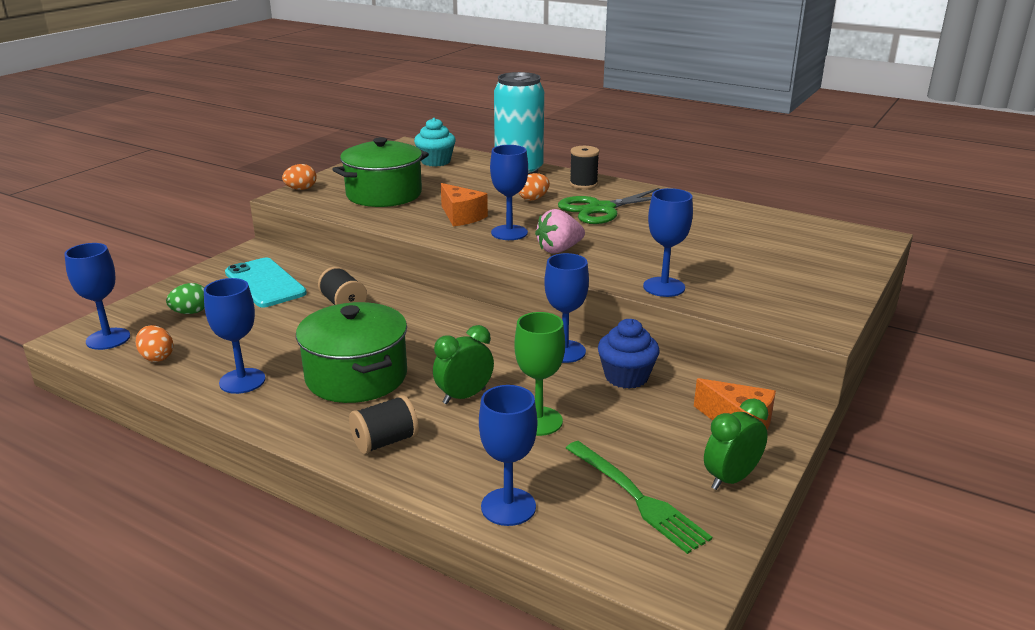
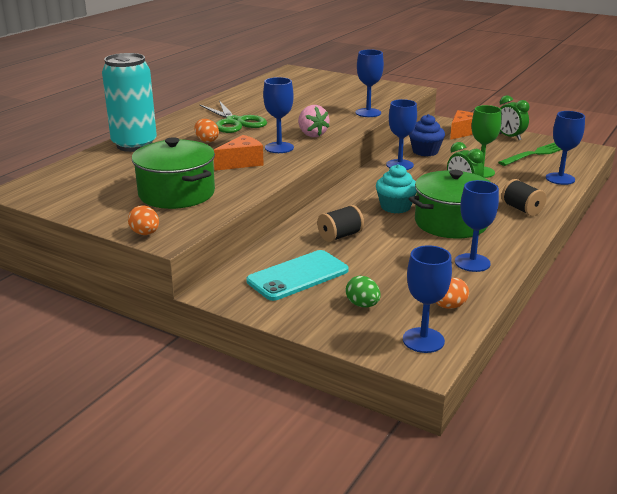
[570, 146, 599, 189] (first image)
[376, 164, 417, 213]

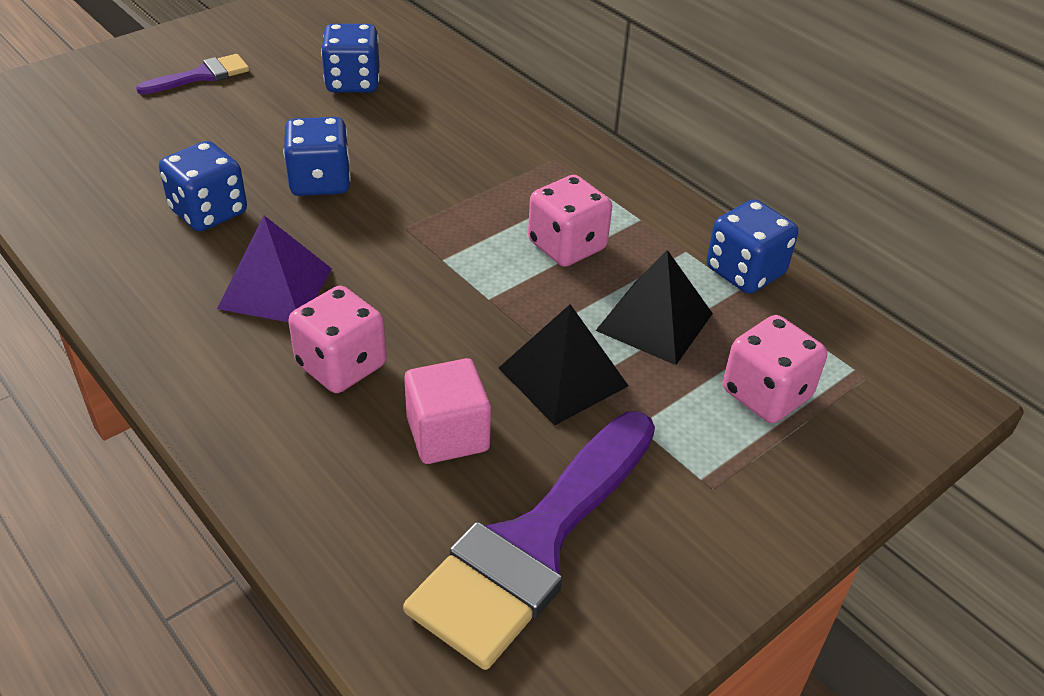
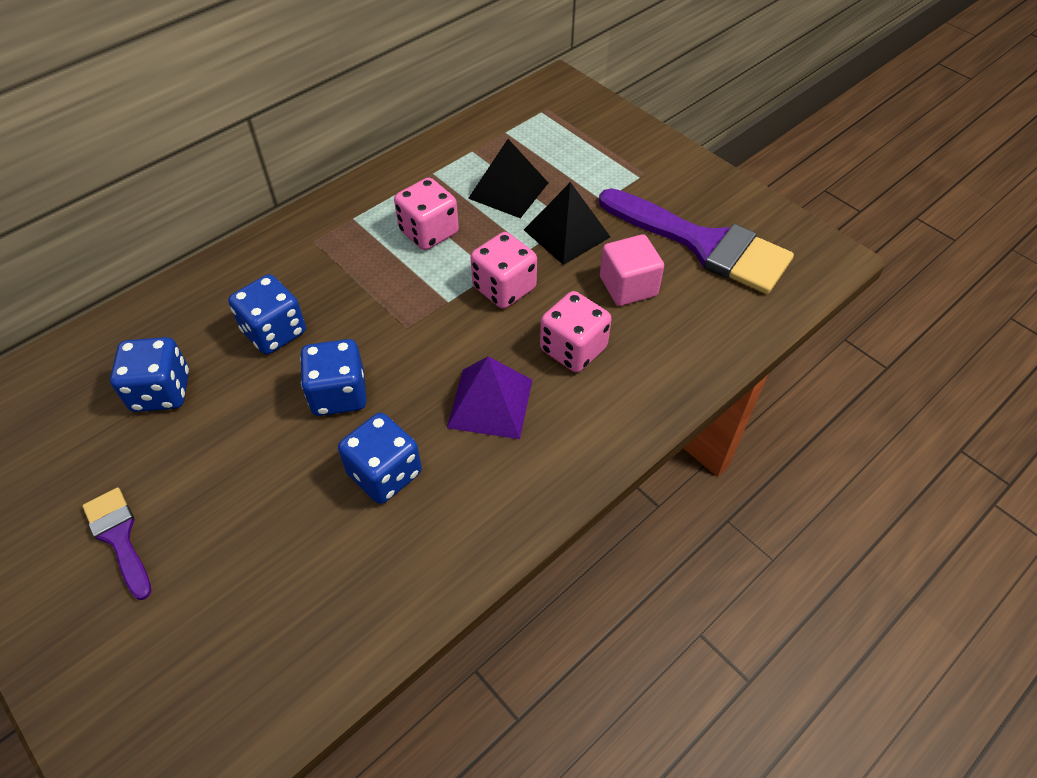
[228, 274, 306, 354]
[470, 232, 537, 309]

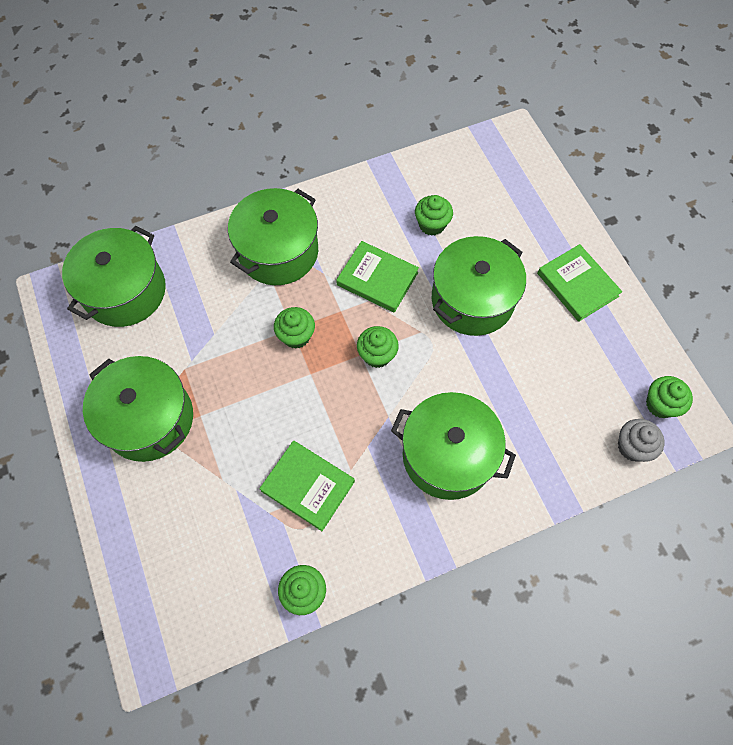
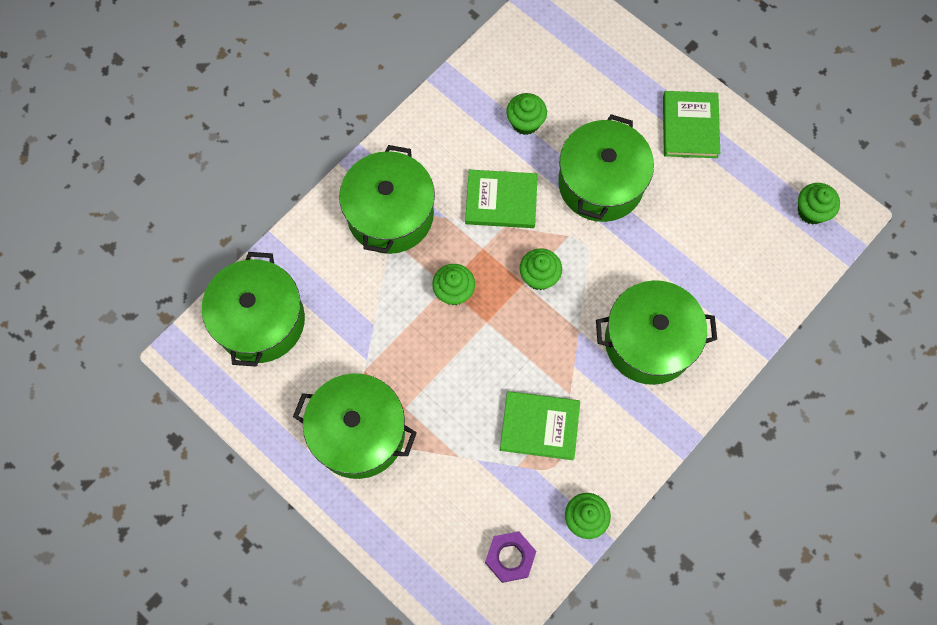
[618, 419, 665, 462] (first image)
[485, 531, 536, 583]
[663, 91, 720, 158]

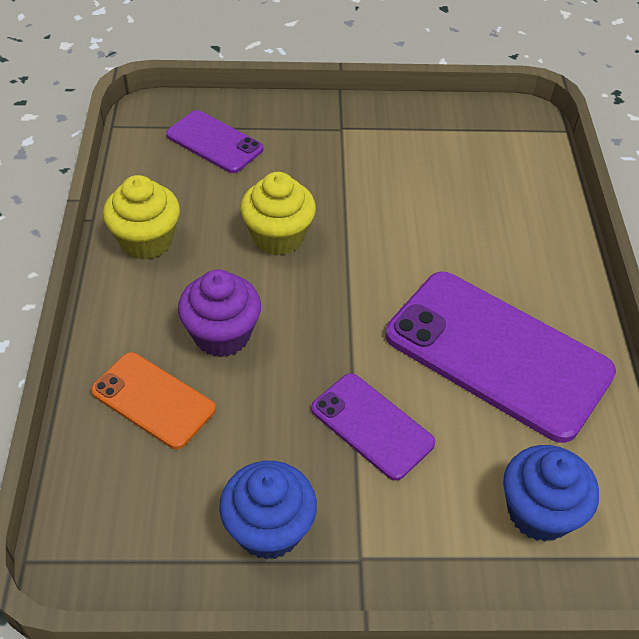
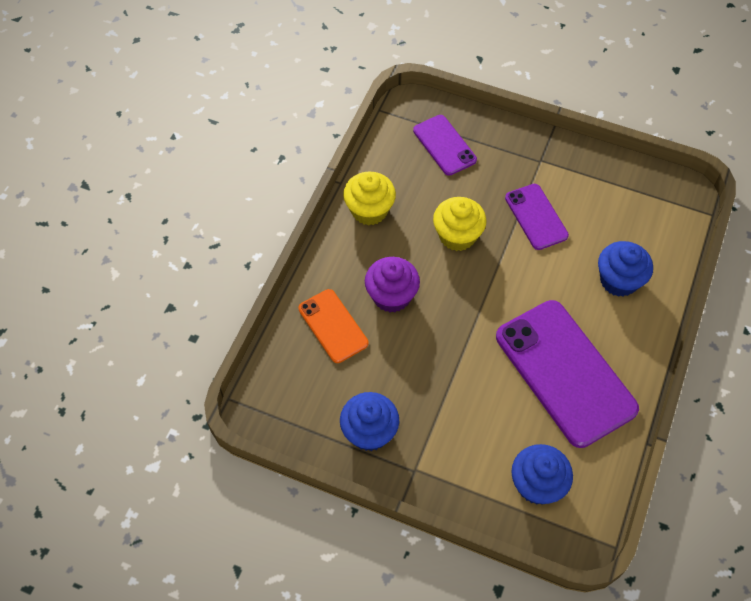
[598, 241, 653, 297]
[505, 184, 569, 250]

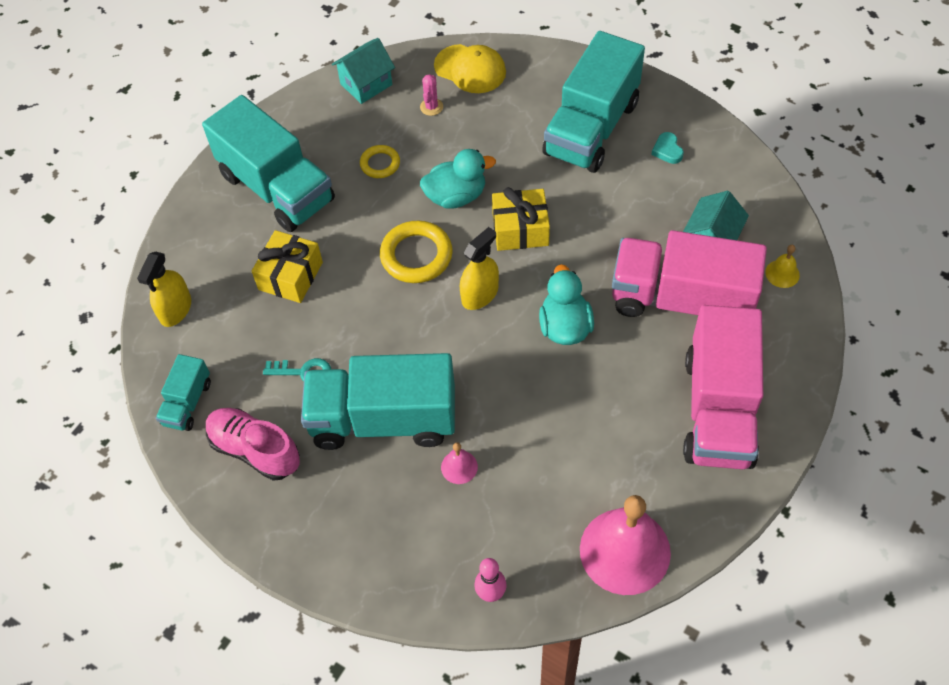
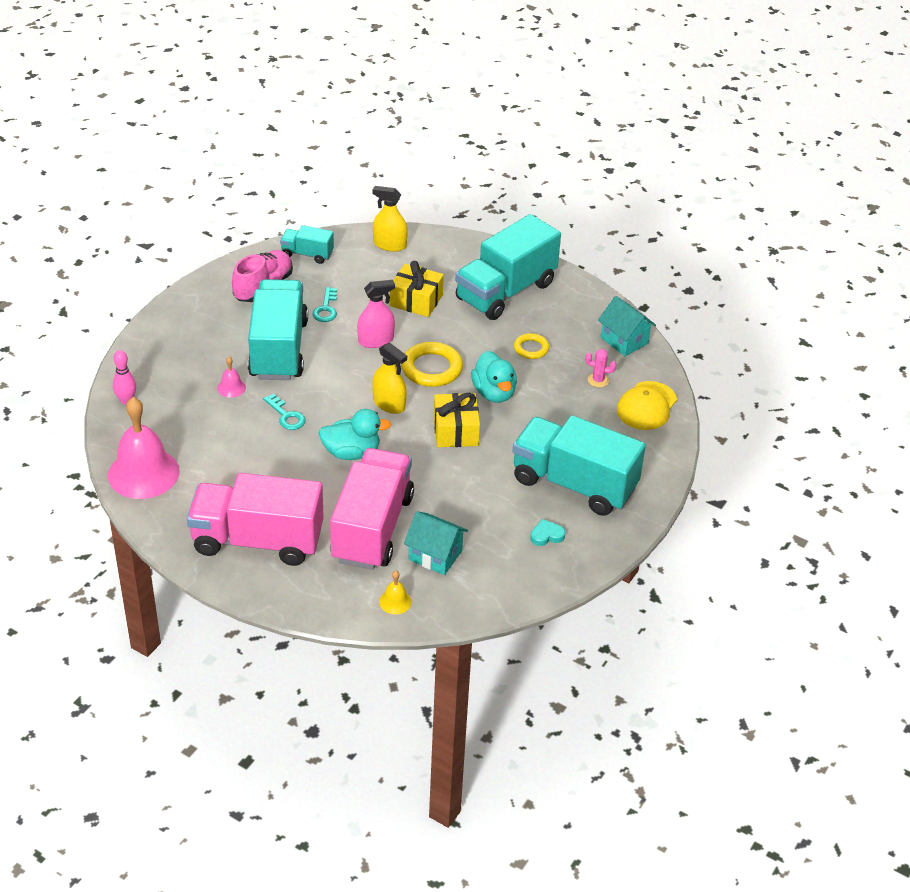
[263, 394, 305, 430]
[357, 280, 395, 348]

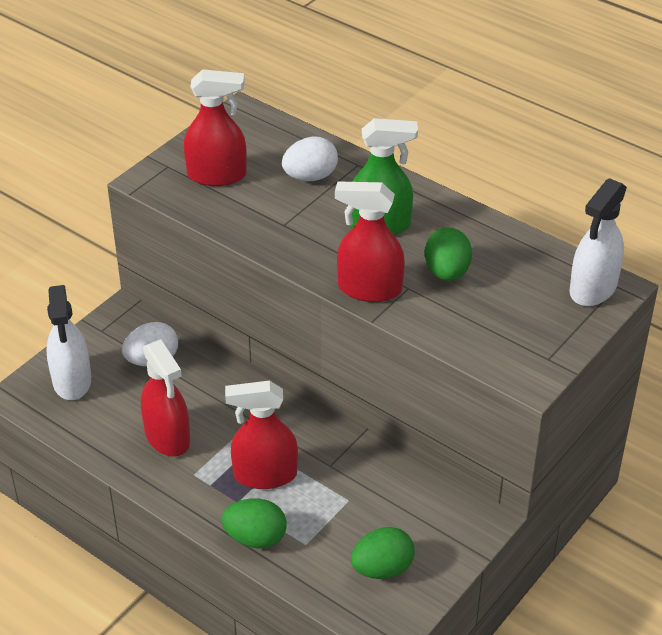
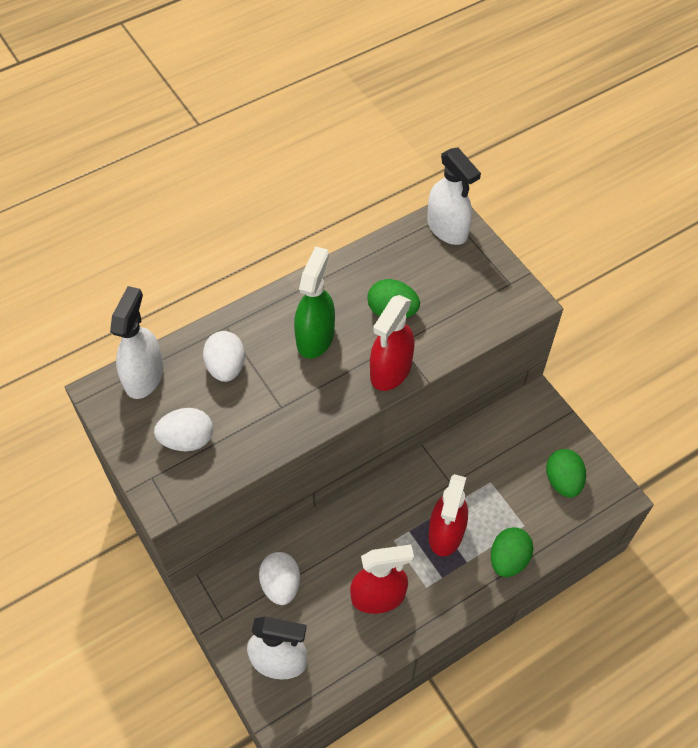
[110, 286, 164, 399]
[154, 408, 213, 451]

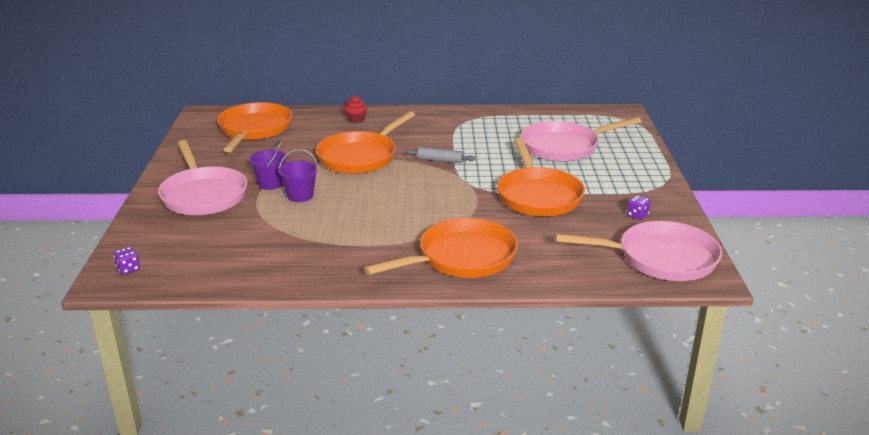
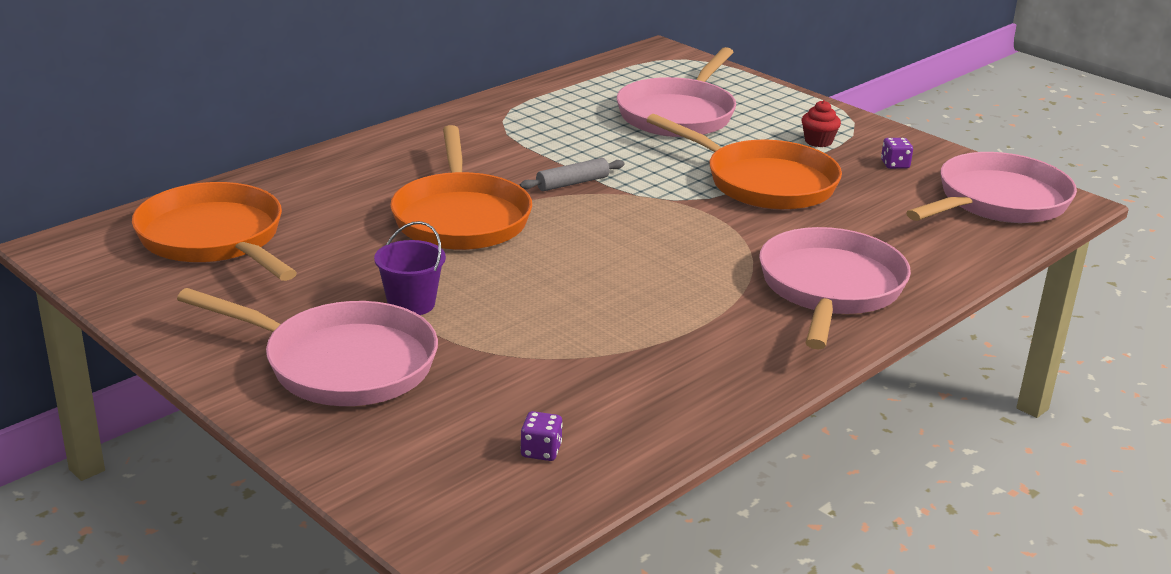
[279, 149, 318, 202] (first image)
[520, 411, 563, 461]
[802, 100, 841, 147]
[759, 227, 911, 350]

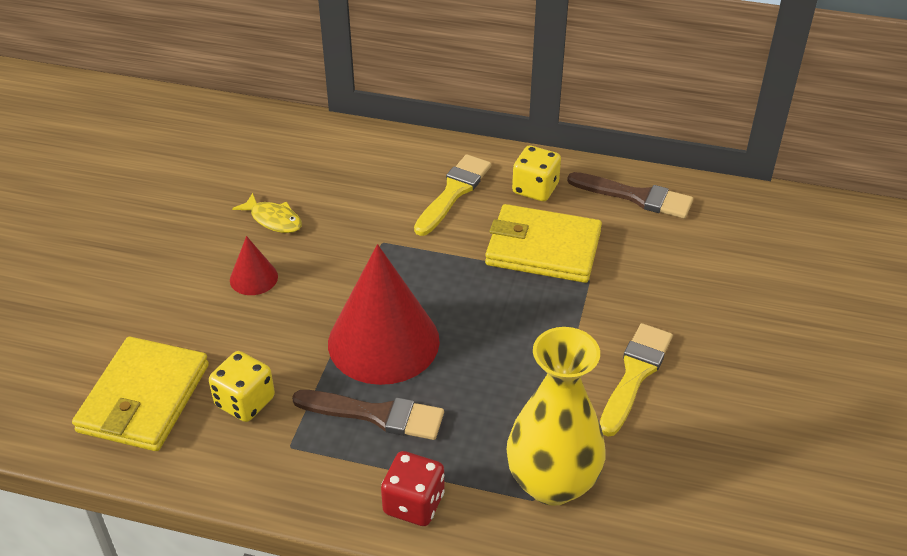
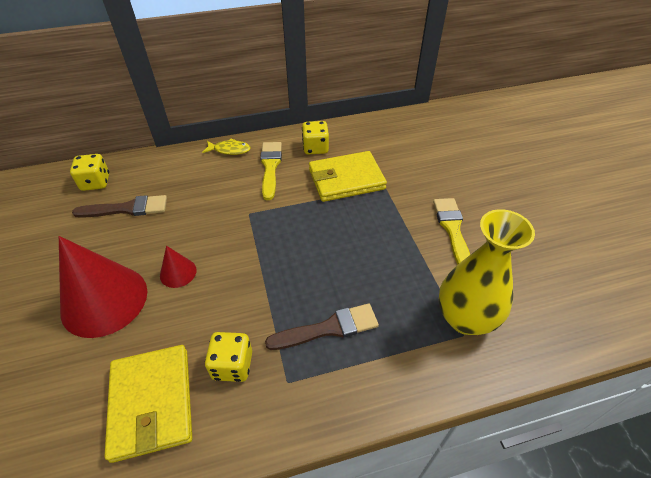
[381, 451, 445, 526] (first image)
[70, 154, 109, 191]
[202, 138, 251, 155]
[59, 236, 147, 338]
[72, 195, 167, 218]

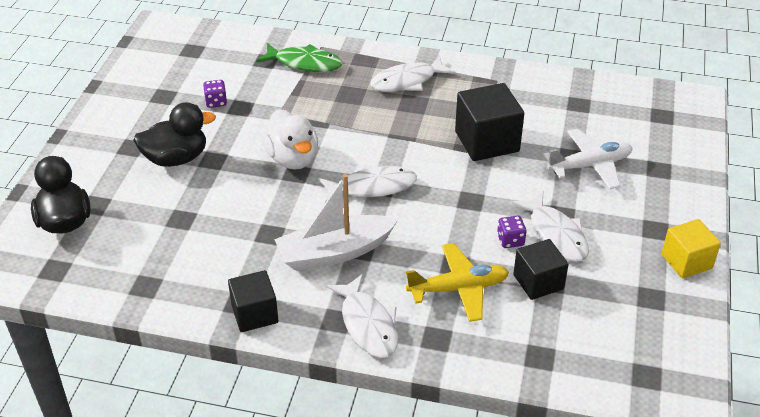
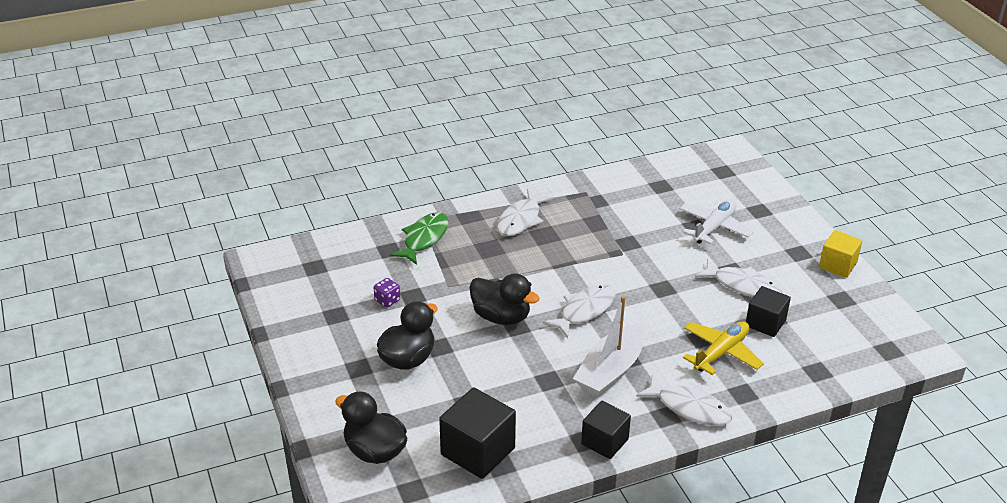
[497, 216, 527, 248] (first image)
[439, 387, 516, 479]
[469, 273, 540, 325]
[390, 212, 449, 265]

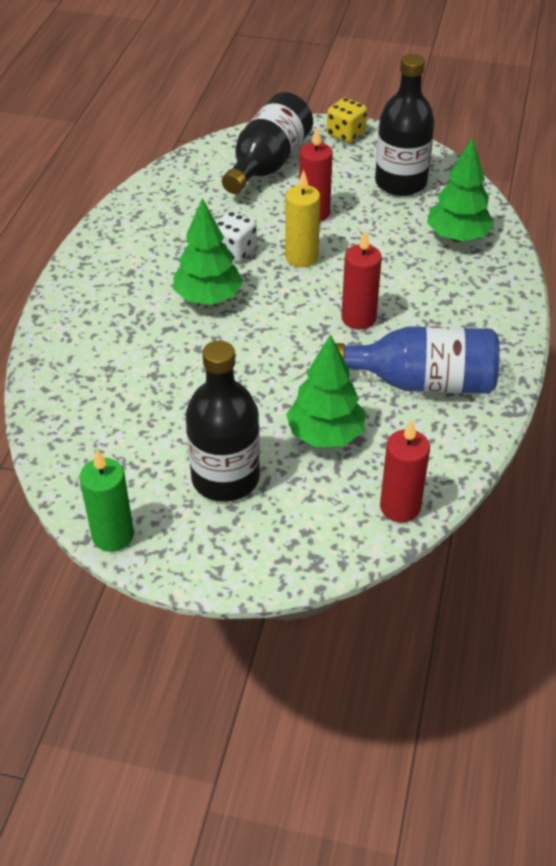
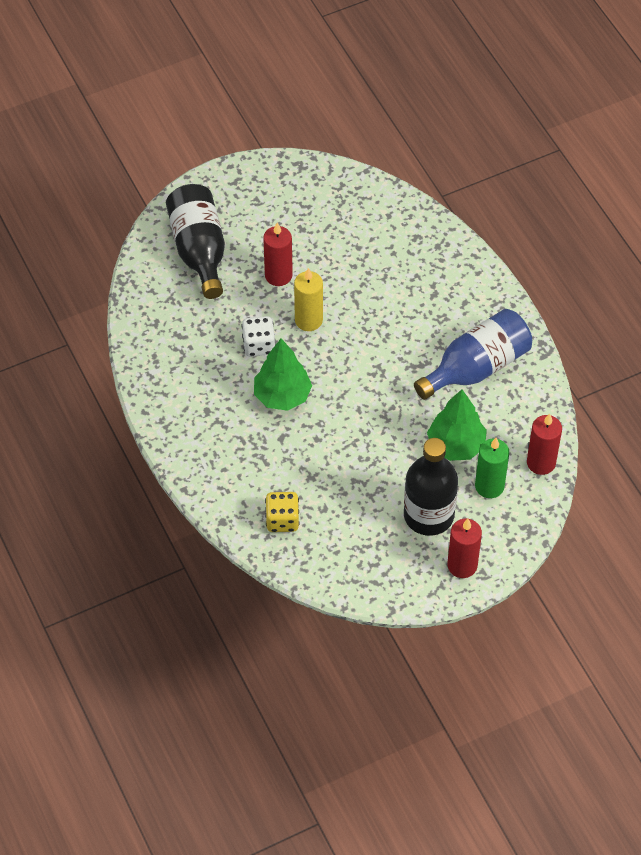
[375, 54, 435, 196] (first image)
[427, 138, 494, 242] (first image)
[475, 438, 509, 498]
[265, 492, 299, 532]
[447, 519, 482, 578]

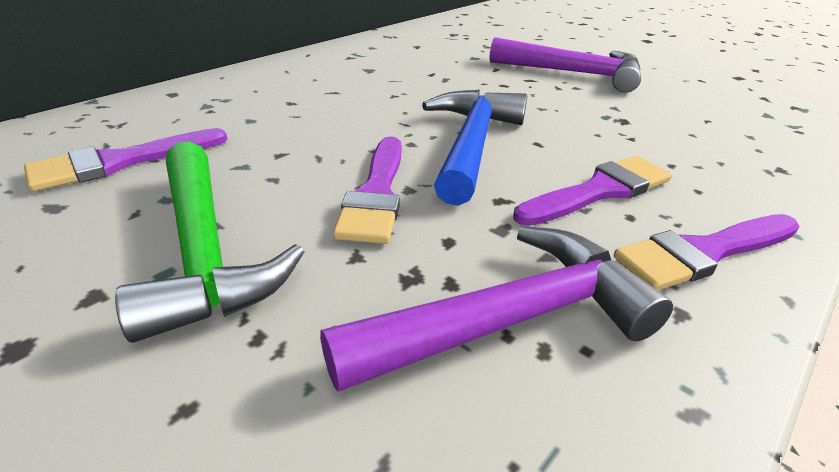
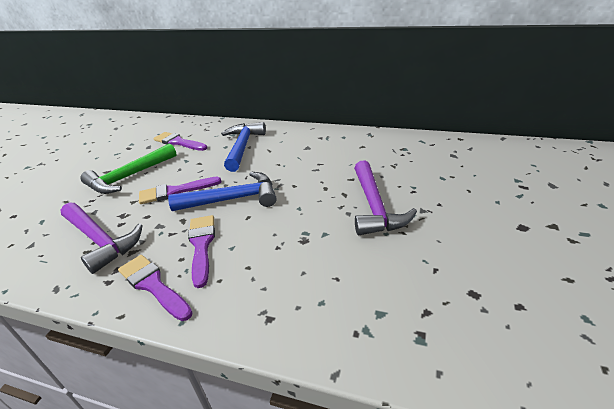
[221, 122, 266, 172]
[188, 215, 215, 288]

